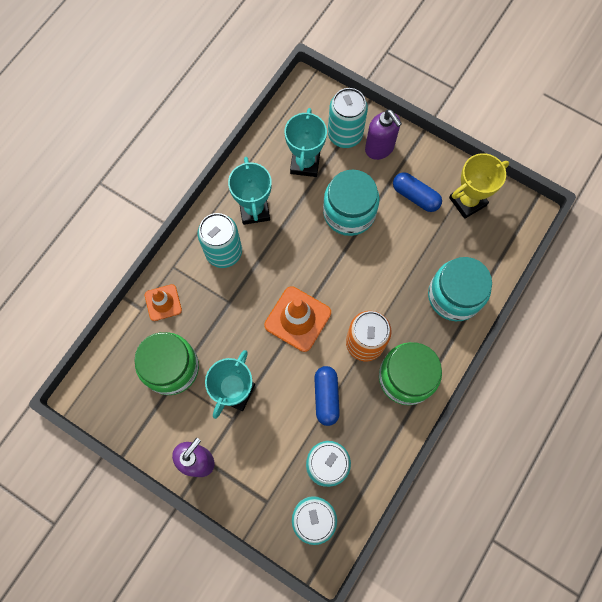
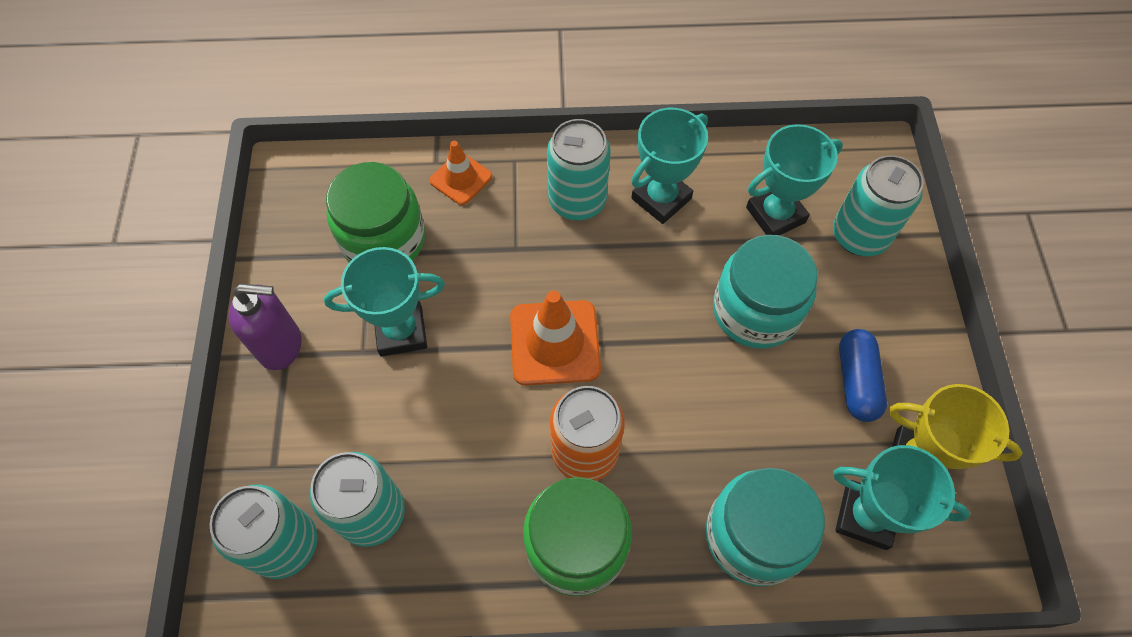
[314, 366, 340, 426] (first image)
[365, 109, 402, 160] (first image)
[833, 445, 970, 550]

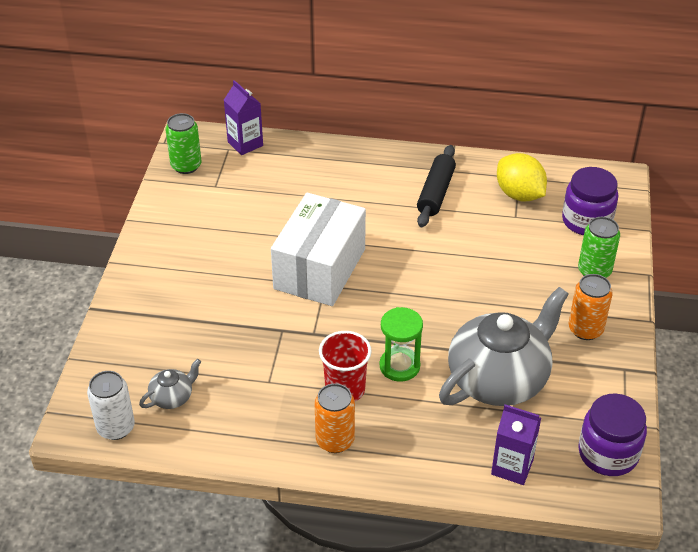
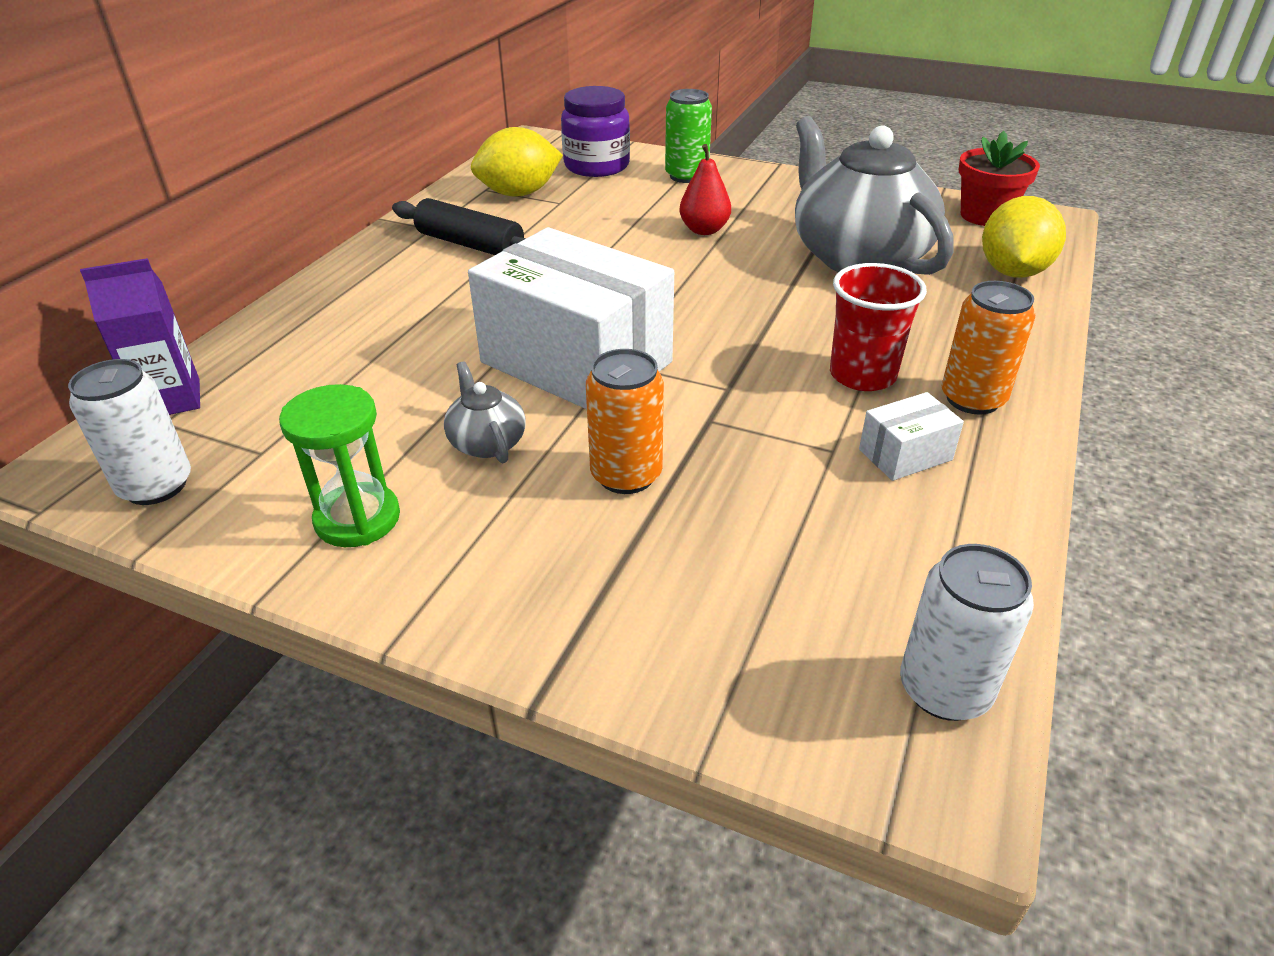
[679, 144, 731, 235]
[859, 392, 964, 481]
[444, 361, 525, 463]
[279, 384, 400, 547]
[586, 349, 664, 494]
[982, 196, 1066, 278]
[959, 131, 1040, 226]
[68, 359, 191, 505]

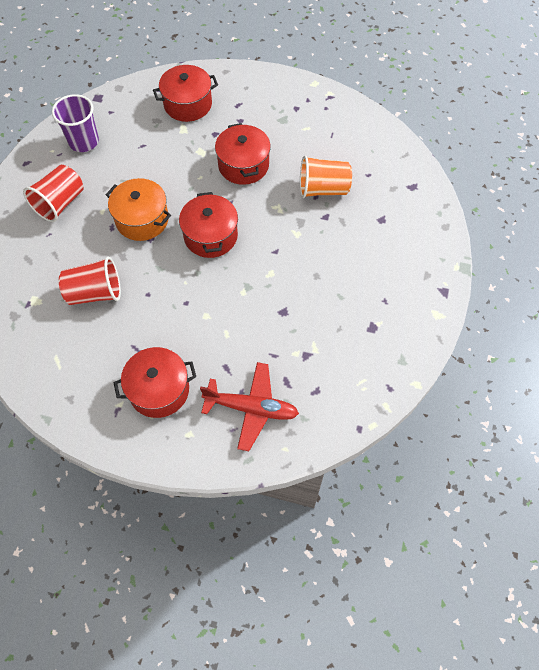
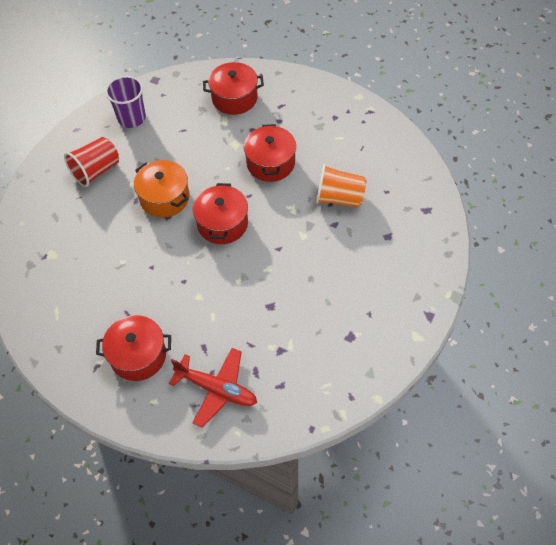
[59, 257, 121, 305] (first image)

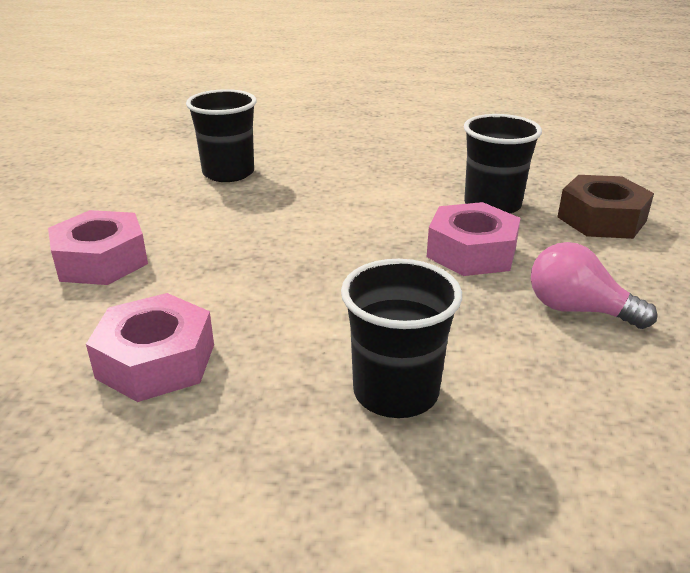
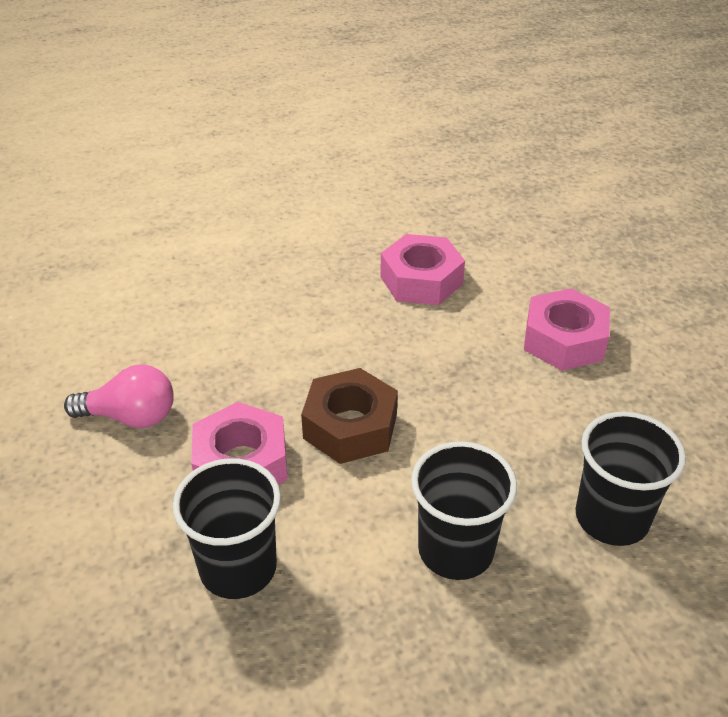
[411, 442, 517, 580]
[301, 368, 398, 464]

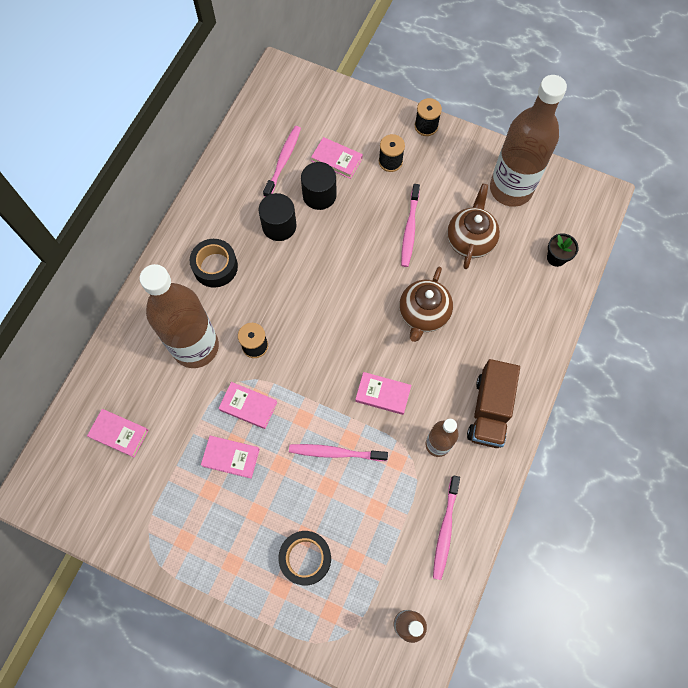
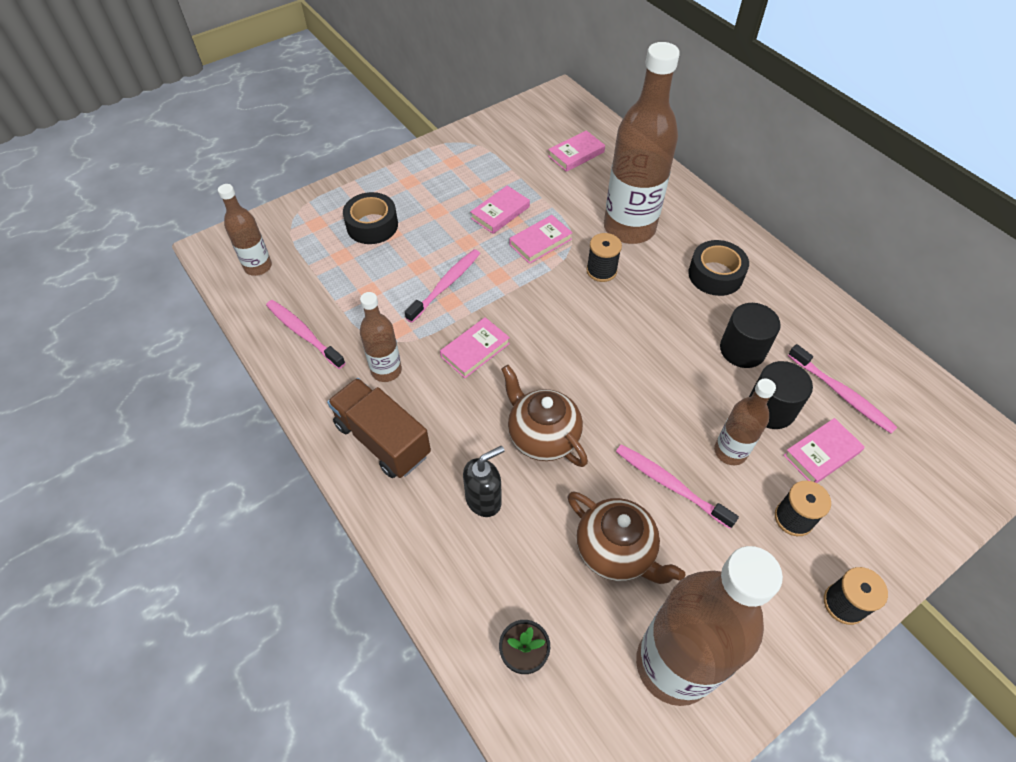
[463, 446, 505, 517]
[714, 378, 776, 465]

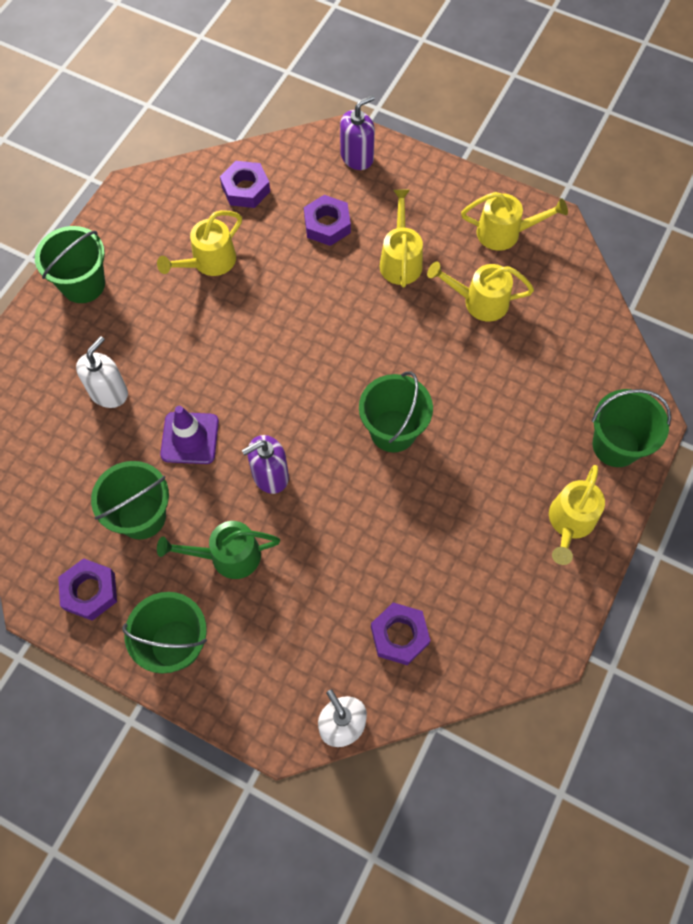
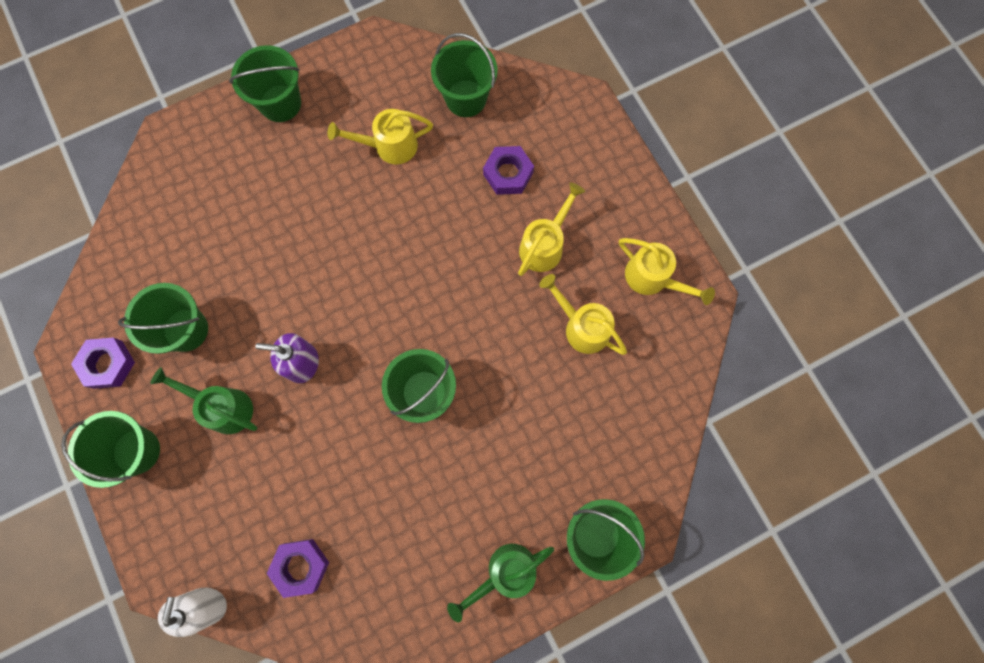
[76, 336, 128, 408] (first image)
[160, 406, 219, 464] (first image)
[340, 95, 375, 170] (first image)
[431, 33, 498, 117]
[447, 544, 554, 622]

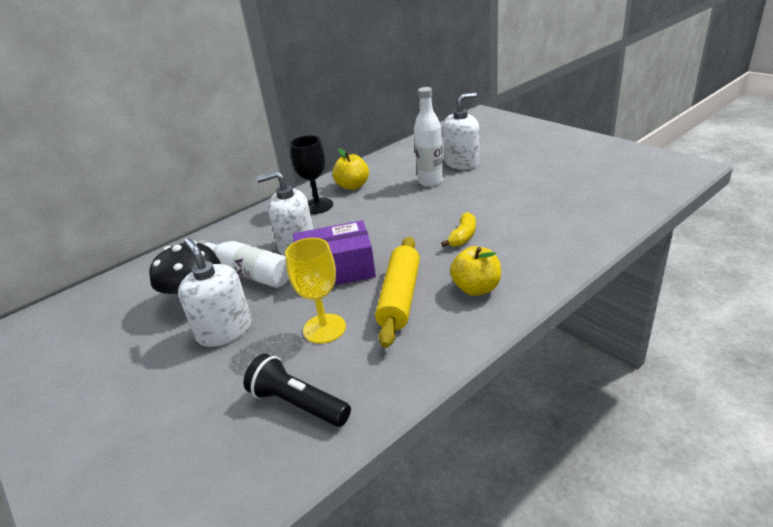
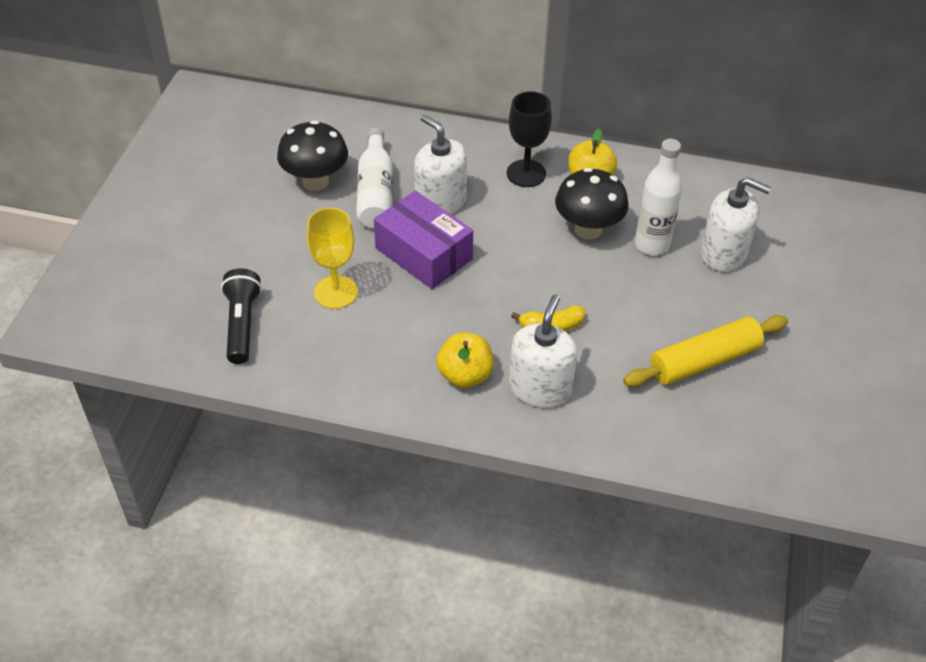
[555, 168, 629, 240]
[509, 295, 577, 408]
[623, 315, 788, 387]

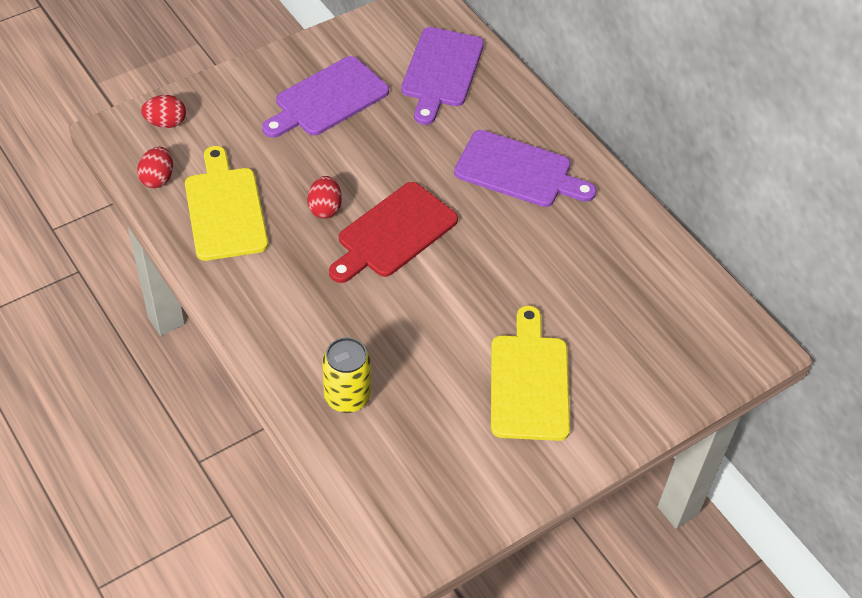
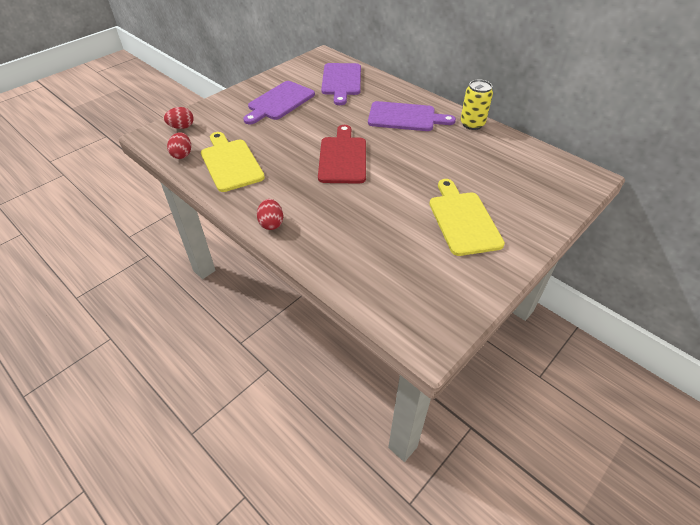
[257, 199, 283, 230]
[460, 79, 493, 130]
[318, 125, 366, 184]

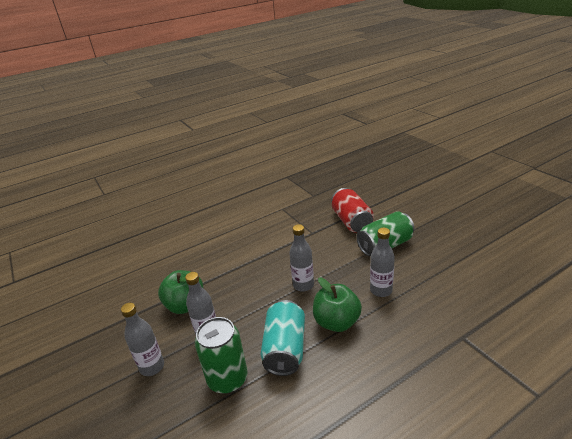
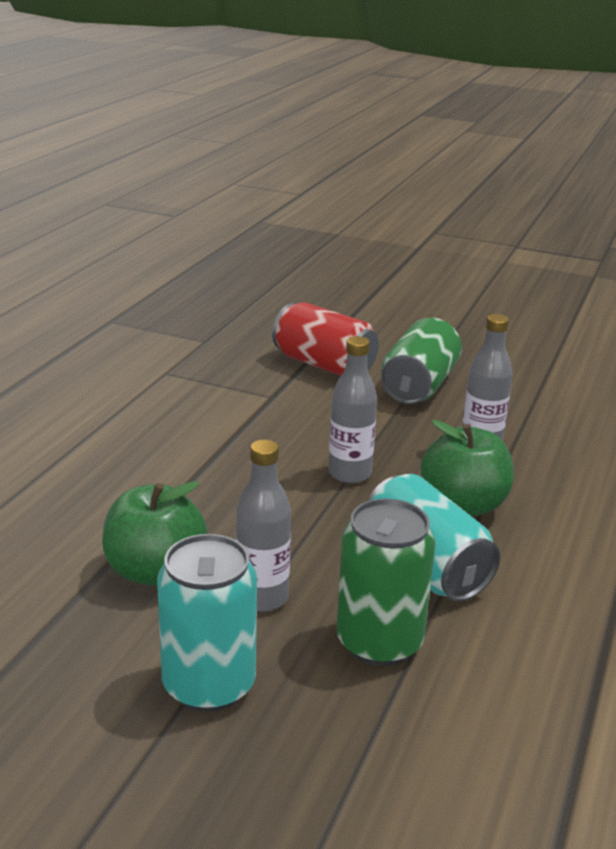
[157, 534, 257, 712]

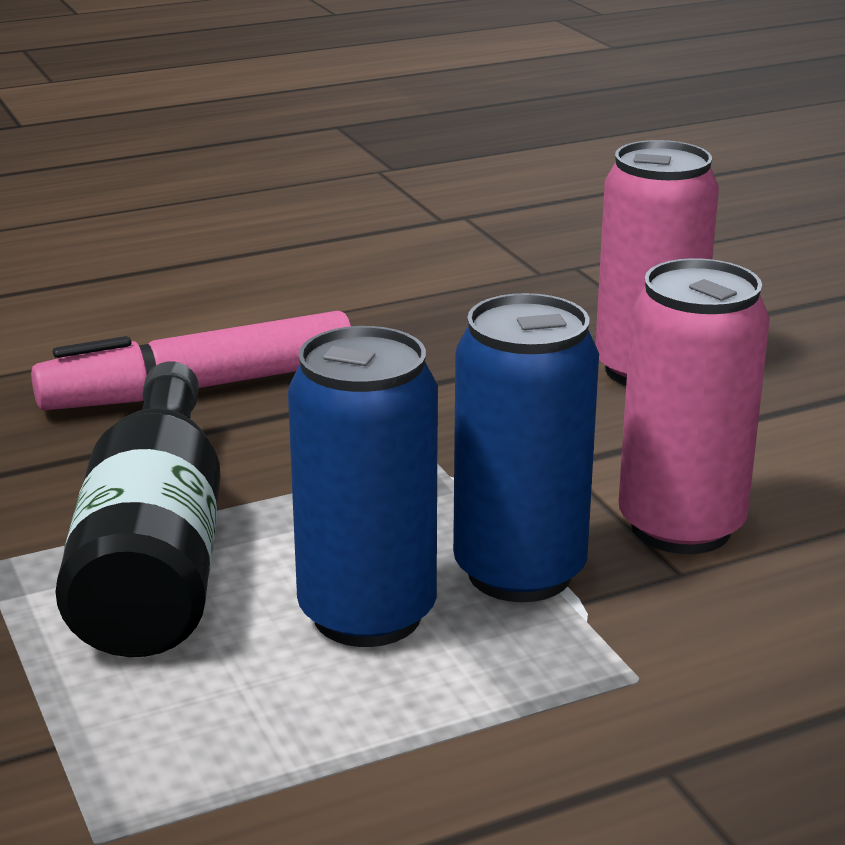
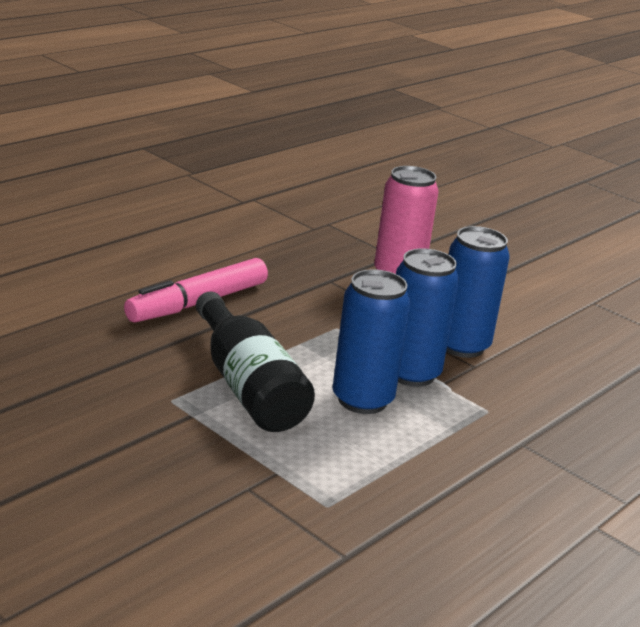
[446, 226, 510, 358]

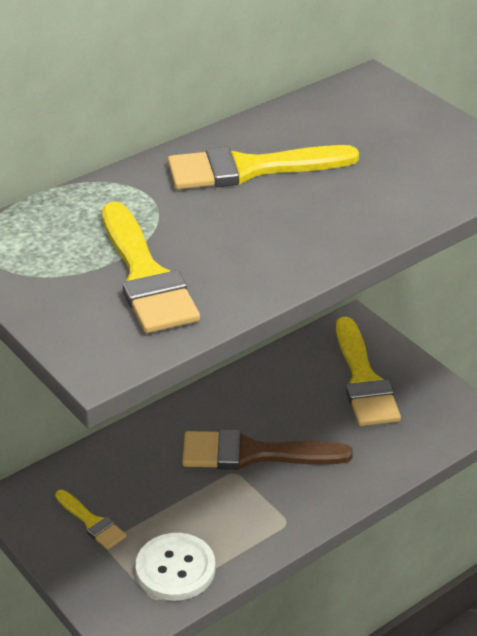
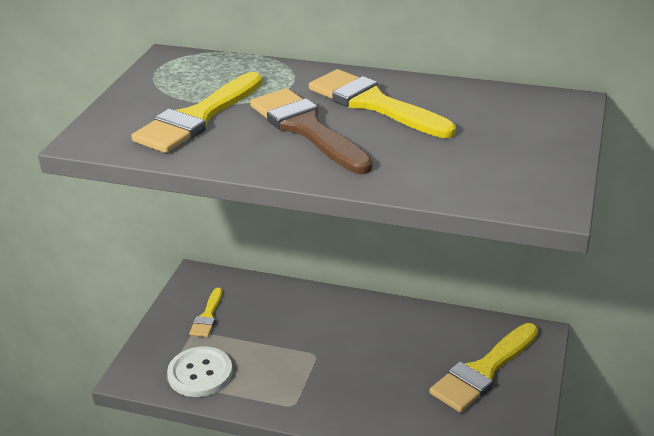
[250, 88, 373, 174]

